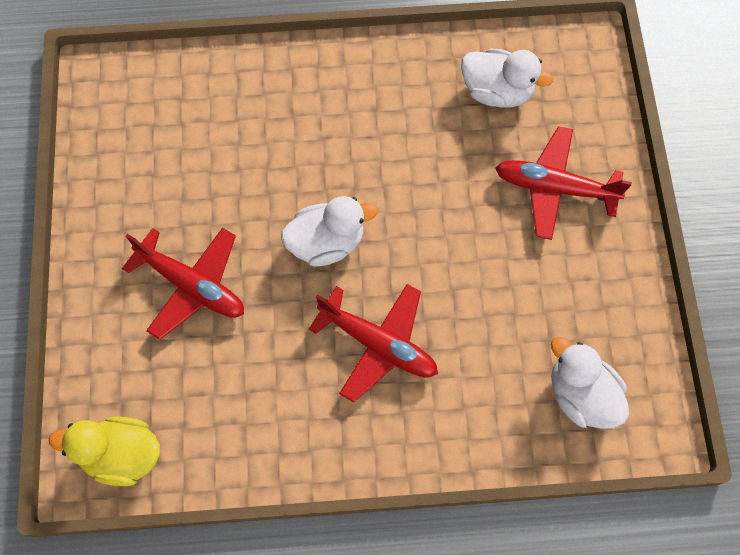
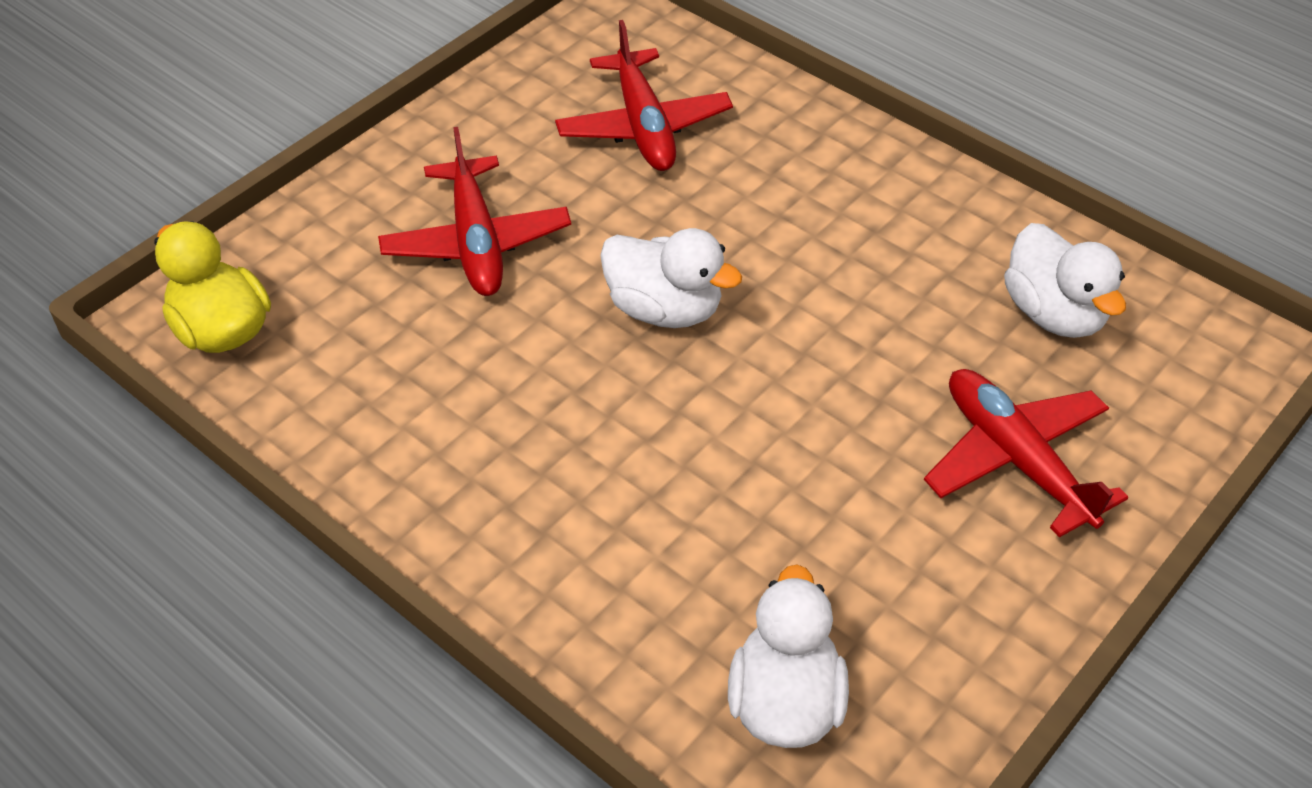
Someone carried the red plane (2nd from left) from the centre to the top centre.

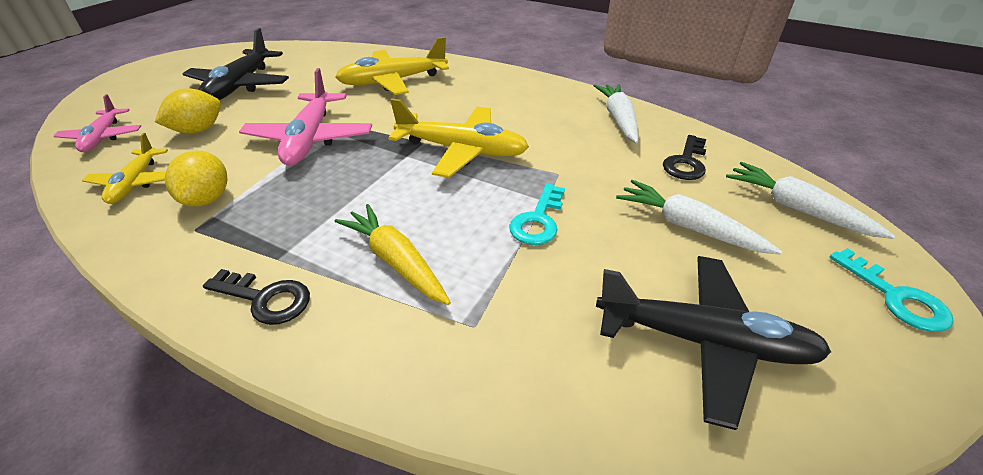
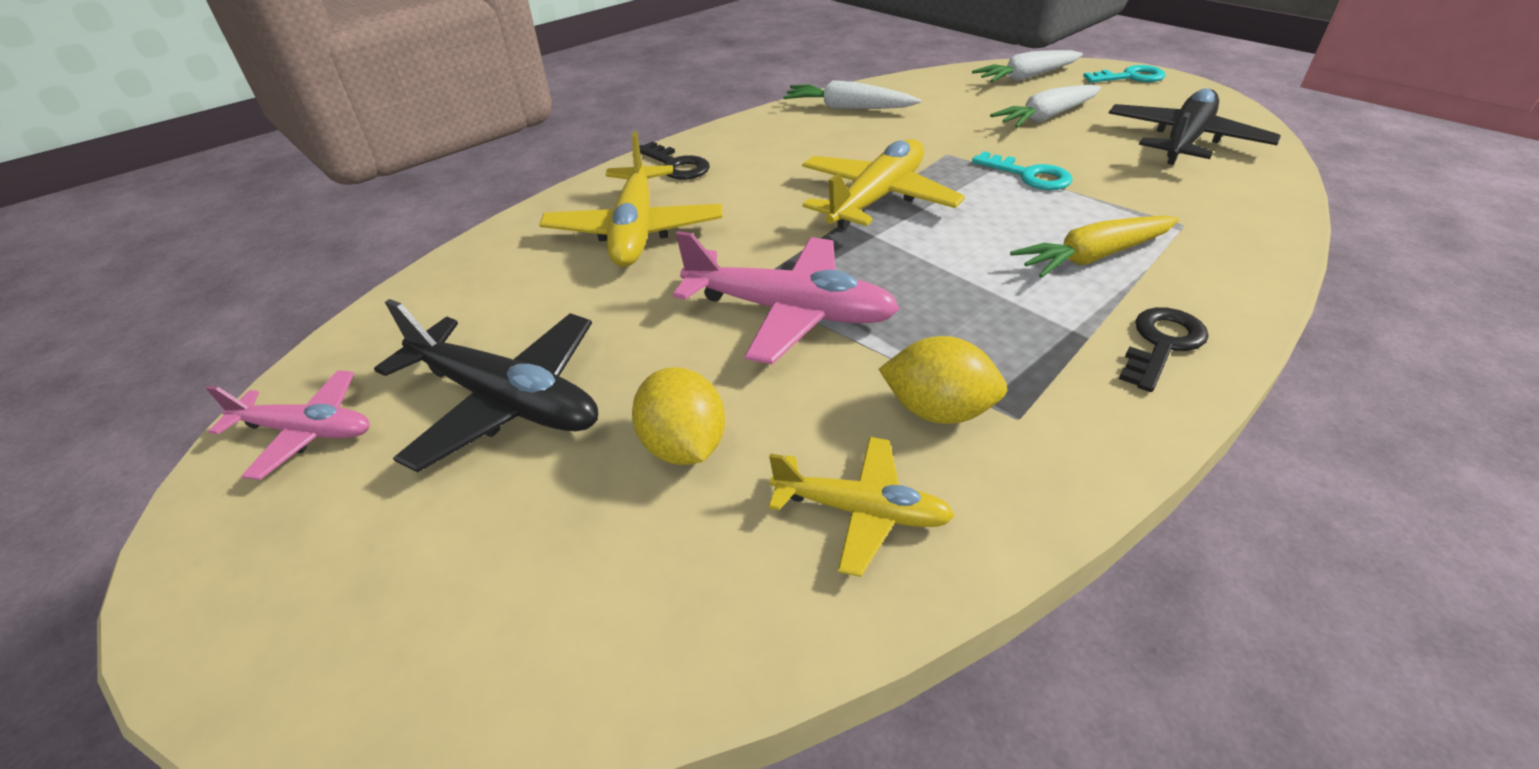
Someone carried the pink plane (1st from left) from the top left to the middle left. Someone carried the black key (2nd from left in the first image) from the top right to the top centre.

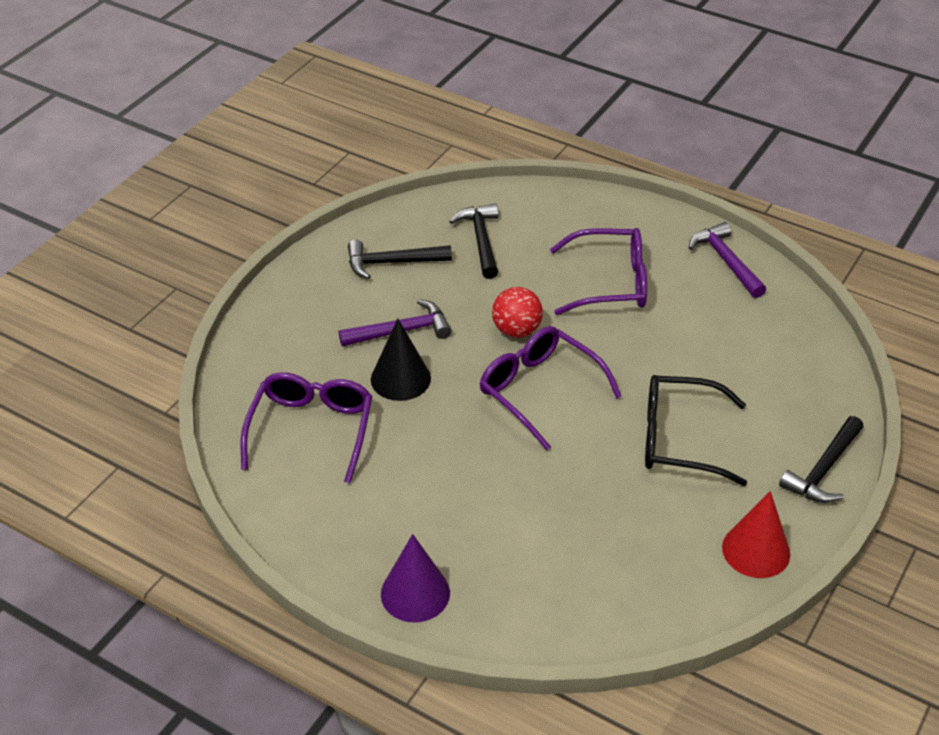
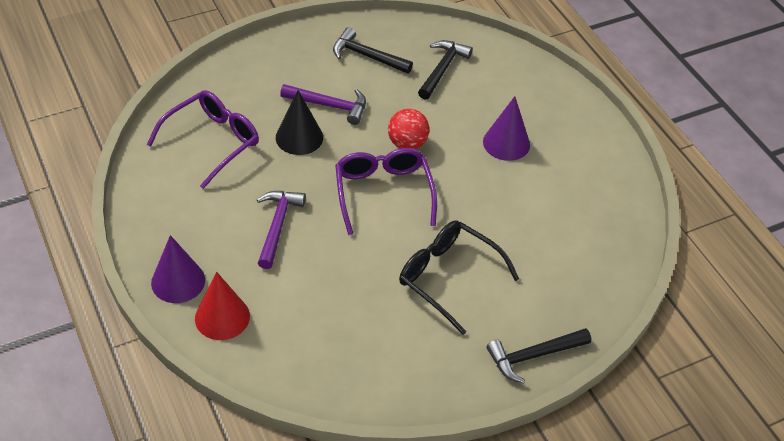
Someone carried the purple hammer (2nd from left in the first image) from the middle right to the centre. Someone carried the red cone from the bottom right to the bottom left. Someone swapped the purple glasses (3rd from left) at the centre for the purple cone (2nd from left) at the top centre.

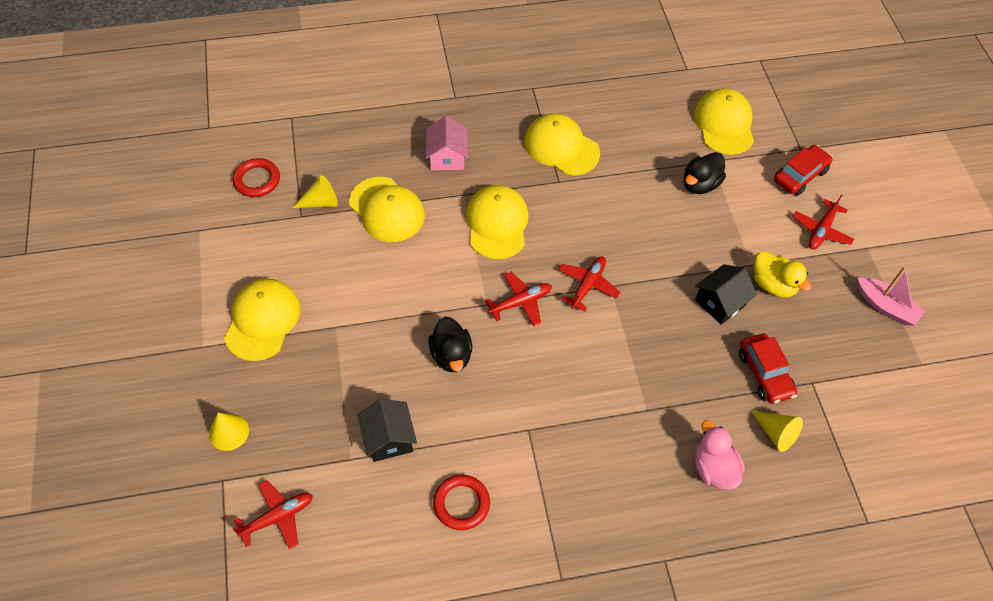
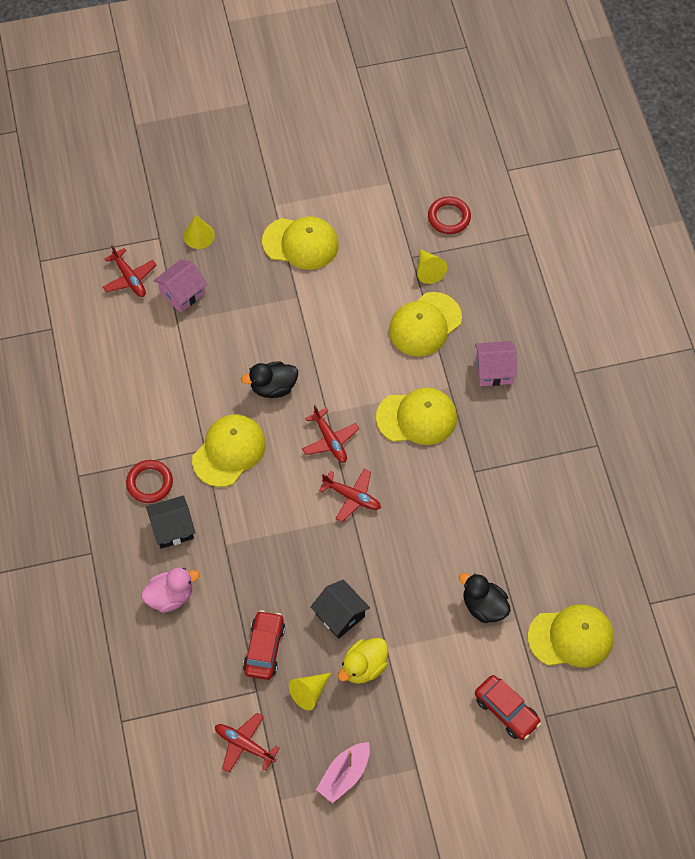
Someone put down the pink house (1st from left) at the top left. Someone carried the black house (1st from left) from the bottom centre to the middle left. Someone carried the red ring (2nd from left in the first image) from the bottom centre to the middle left. Someone carried the yellow cap (4th from left in the first image) from the top centre to the middle left. Someone carried the yellow cone (3rd from left in the first image) from the bottom right to the bottom centre. Someone carried the red plane (4th from left in the first image) from the middle right to the bottom centre. Someone rotated the red car (1st from left) at the middle right by 120 degrees clockwise.

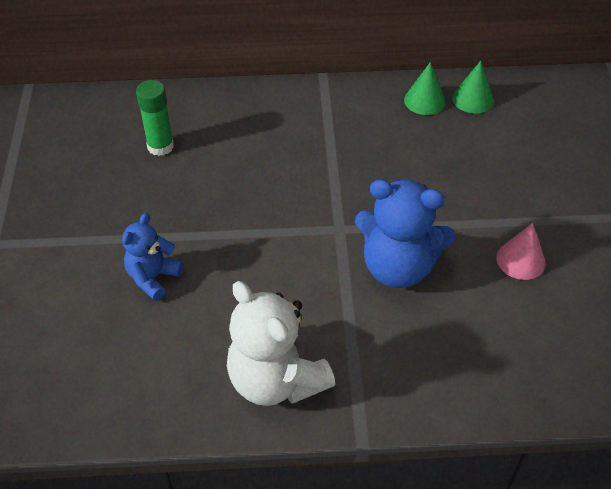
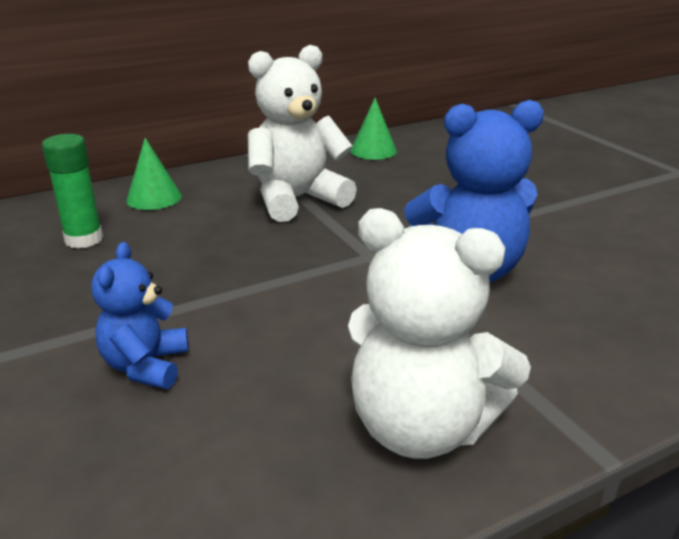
Someone took away the pink cone at the middle right. Someone put down the white teddy bear (1st from left) at the top centre. Someone carried the green cone (2nd from left in the first image) from the top right to the top left.

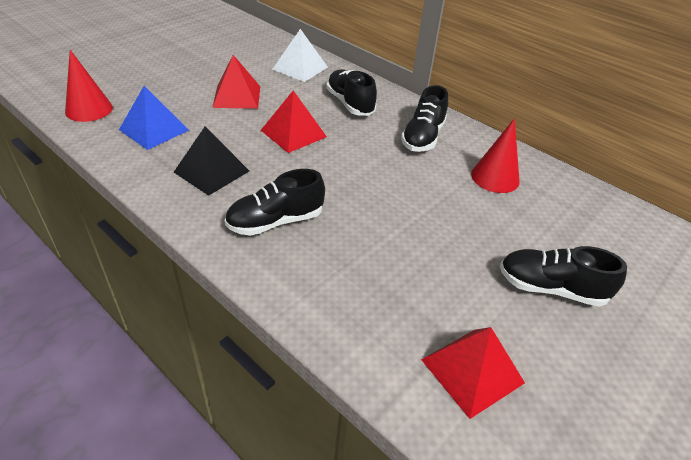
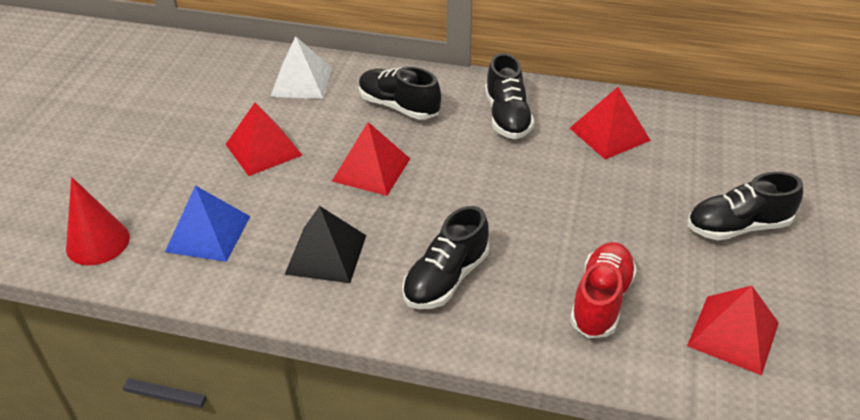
Someone put down the red shoe at the bottom right. Someone swapped the red cone (2nd from left) at the middle right for the red pyramid (3rd from left) at the top right.

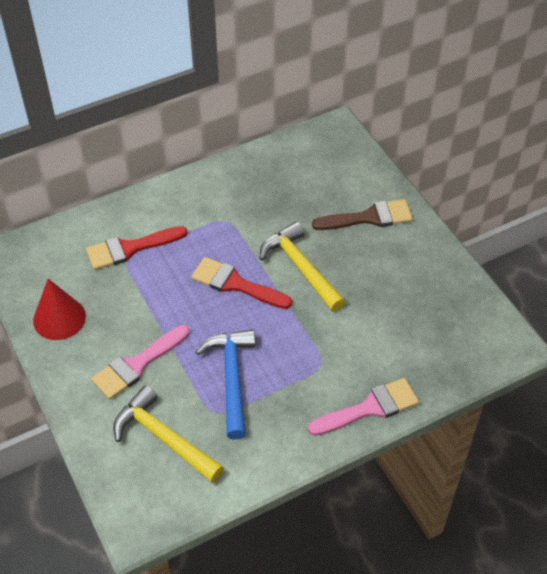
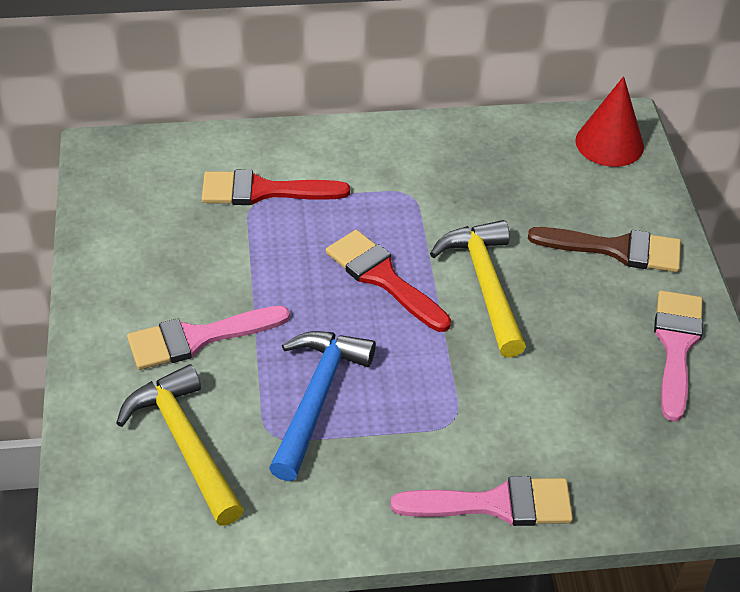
Someone put down the pink brush (3rd from left) at the middle right. Someone carried the red cone from the middle left to the top right.

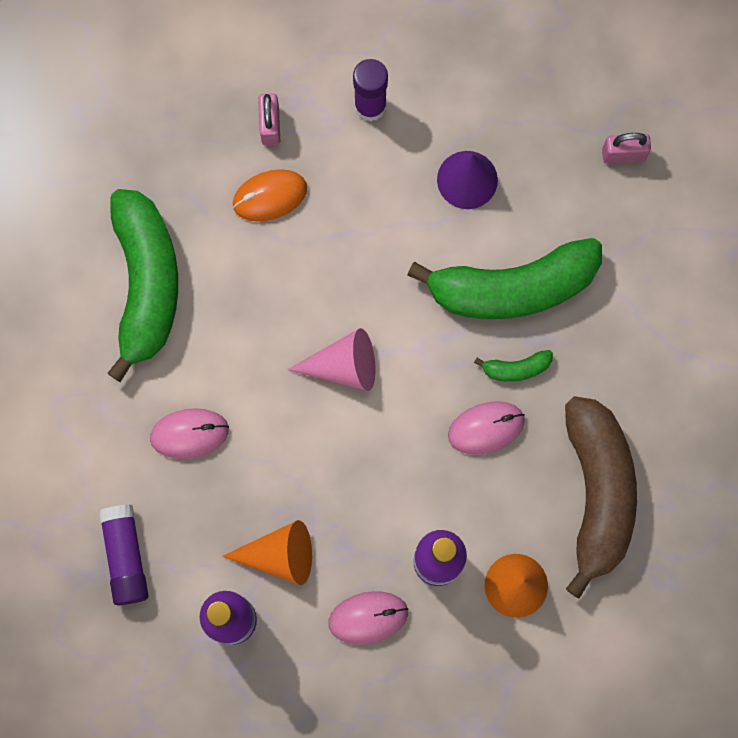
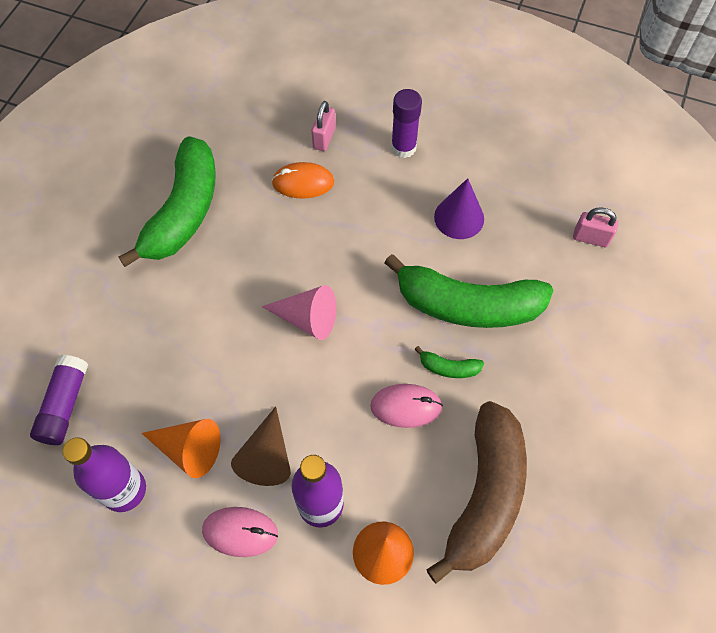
Someone took away the pink mouse (1st from left) at the middle left. Someone put down the brown cone at the bottom centre.

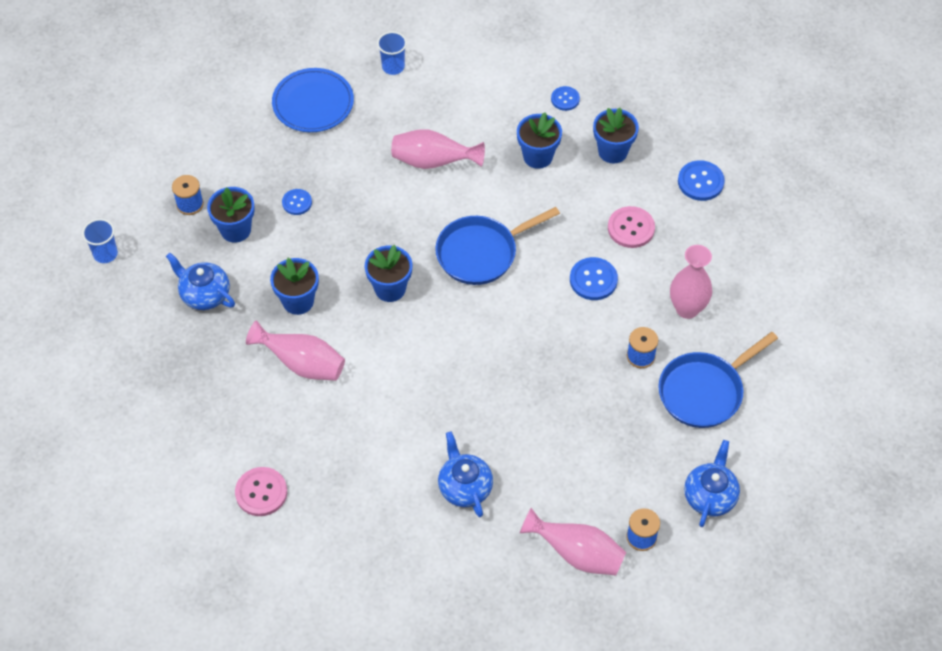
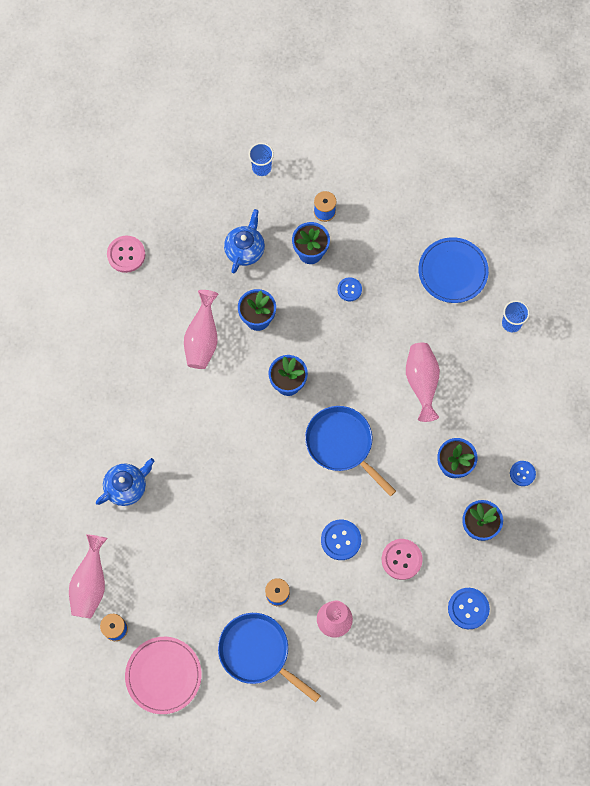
Someone carried the pink button (1st from left) from the bottom left to the top left. Someone swapped the blue teapot (3rd from left) at the bottom right for the pink plate at the bottom left.

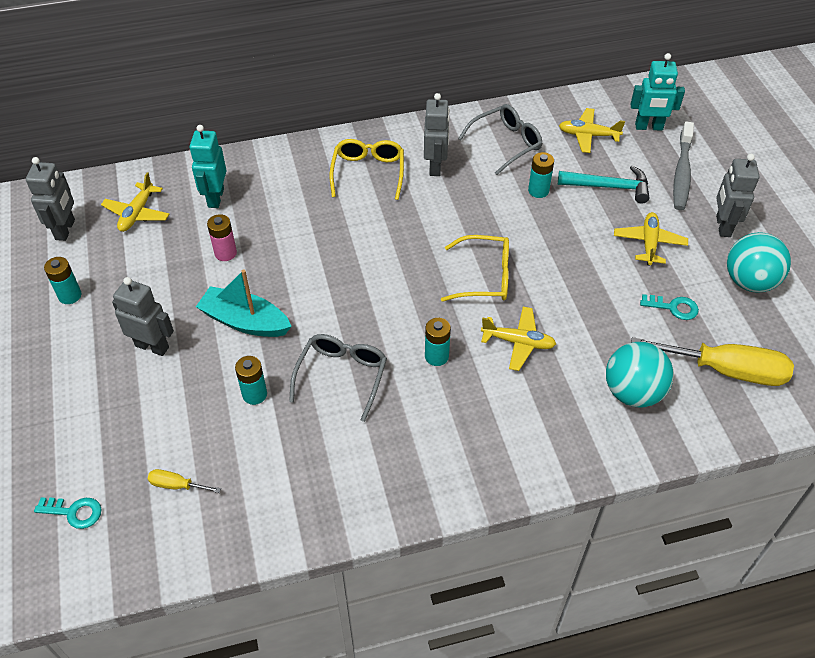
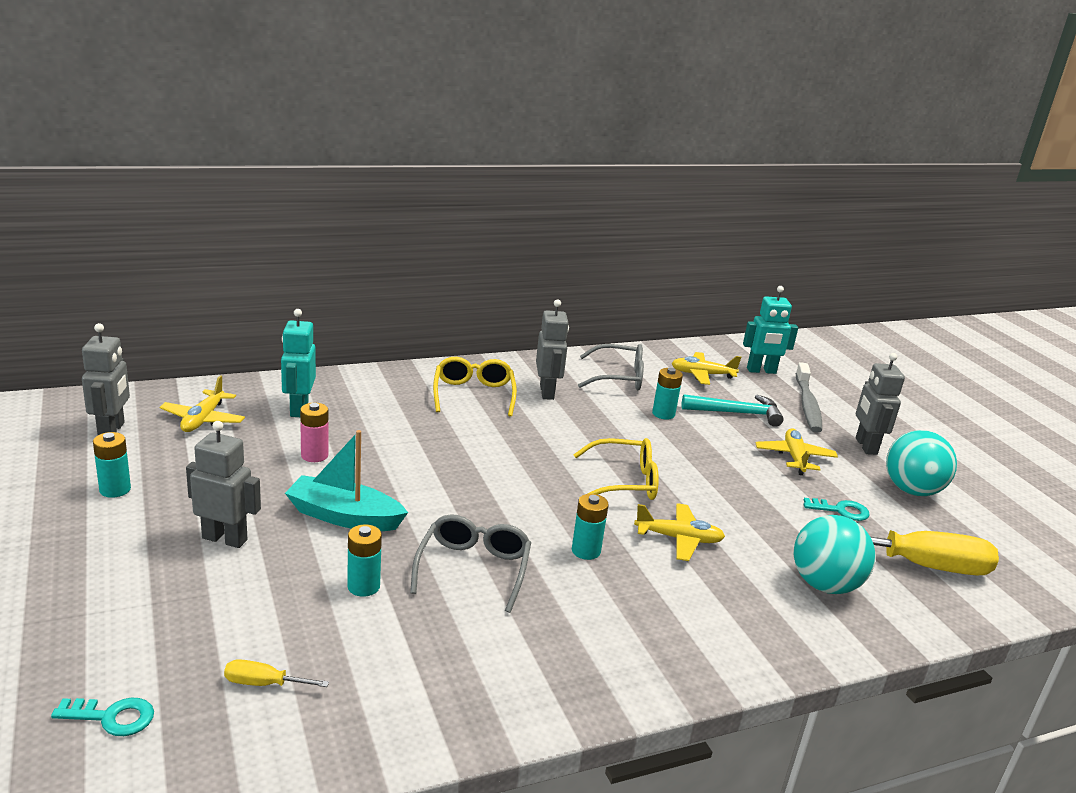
Someone rotated the grey glasses (2nd from left) at the top centre by 45 degrees clockwise.

